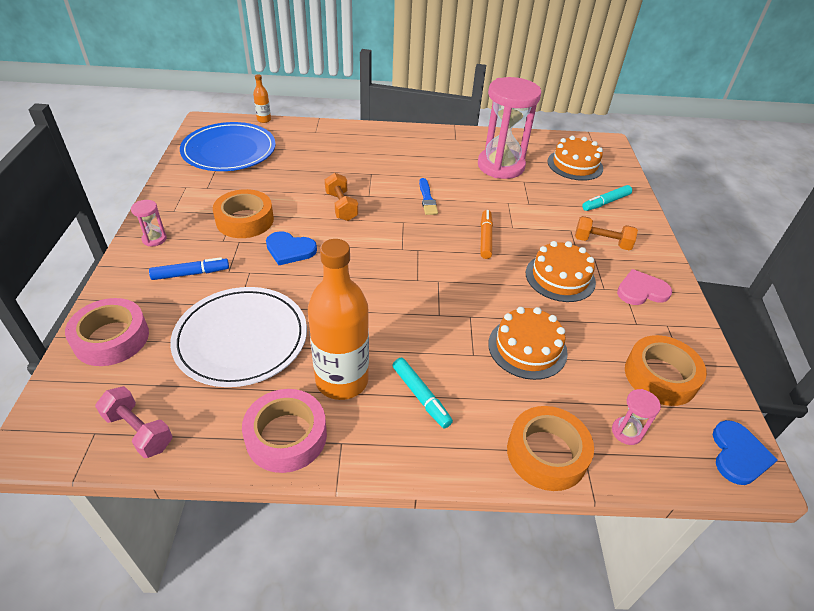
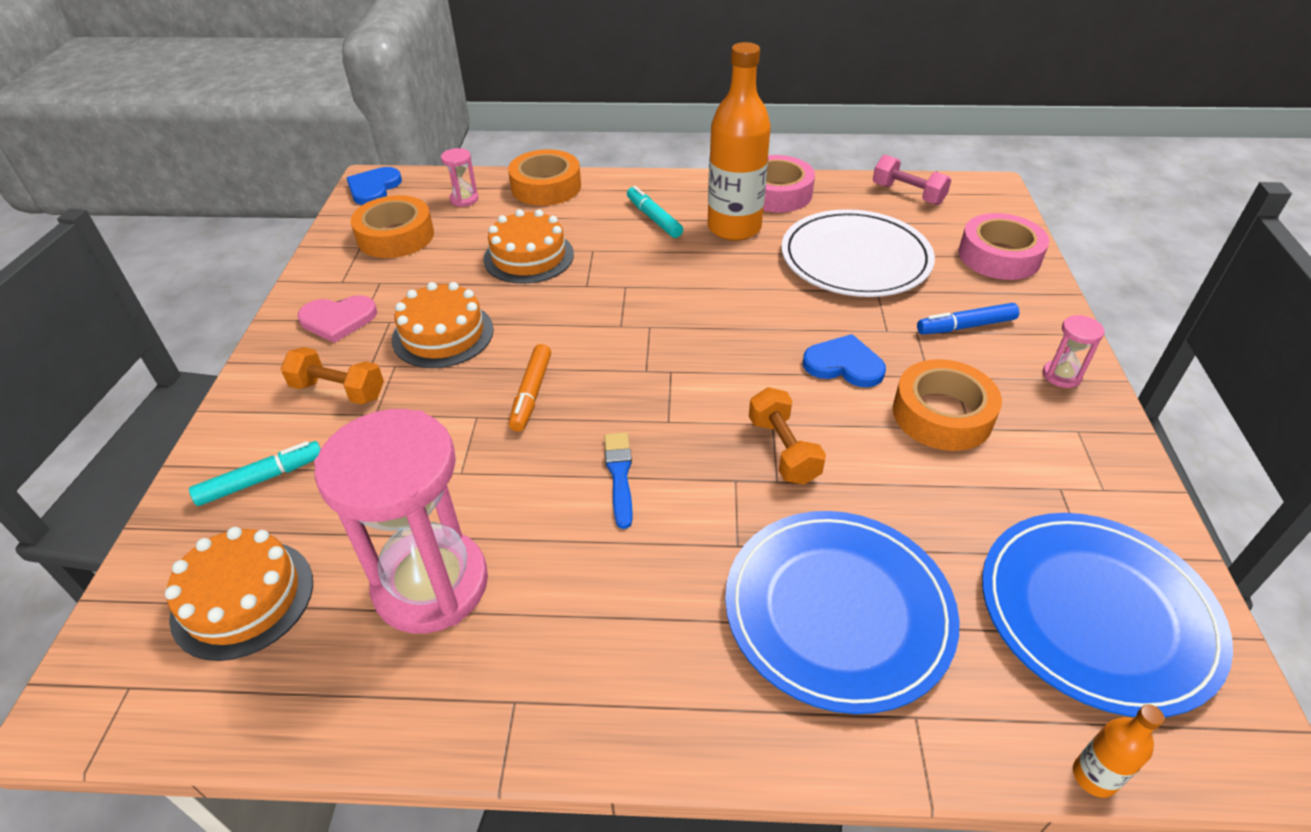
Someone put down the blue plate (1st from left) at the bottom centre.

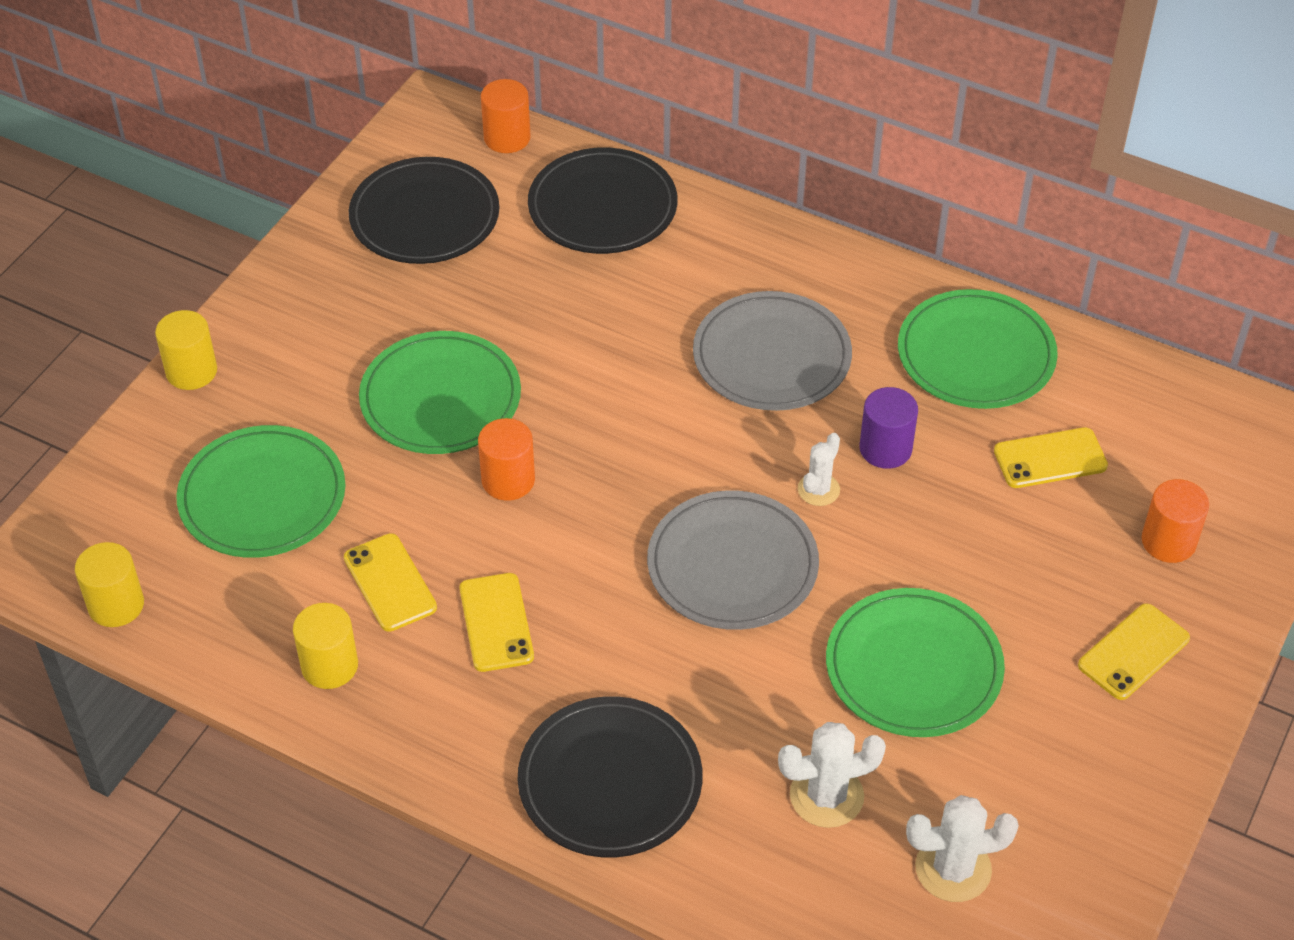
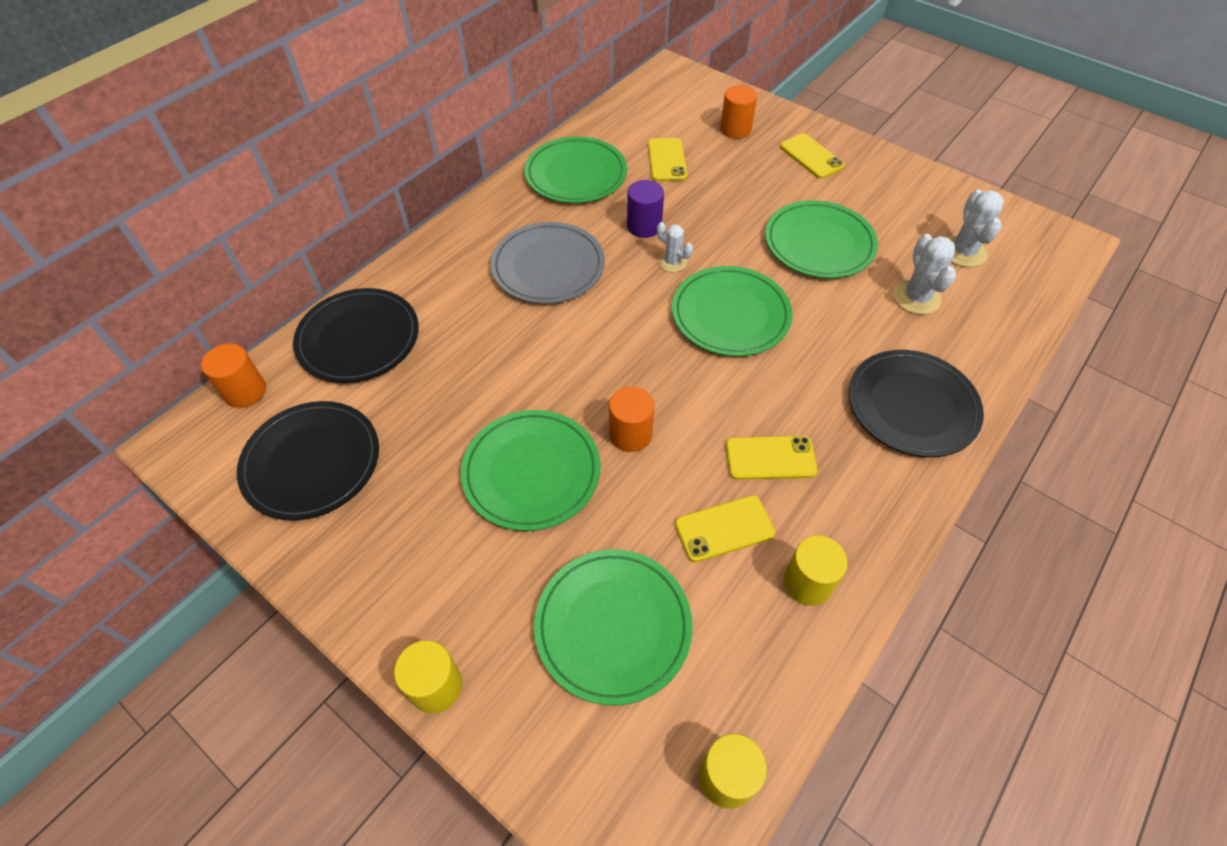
Someone repainted the grey plate (1st from left) at the centre, which became the green plate (4th from left) at the centre.

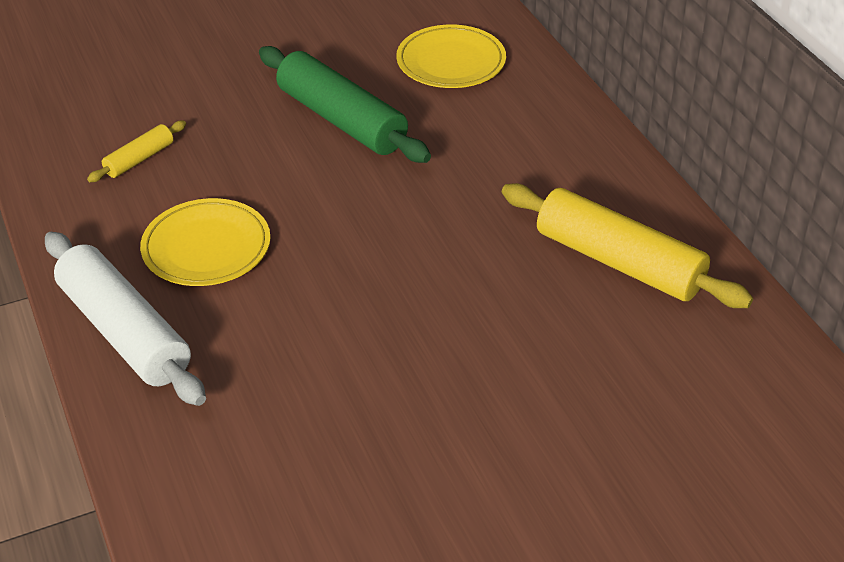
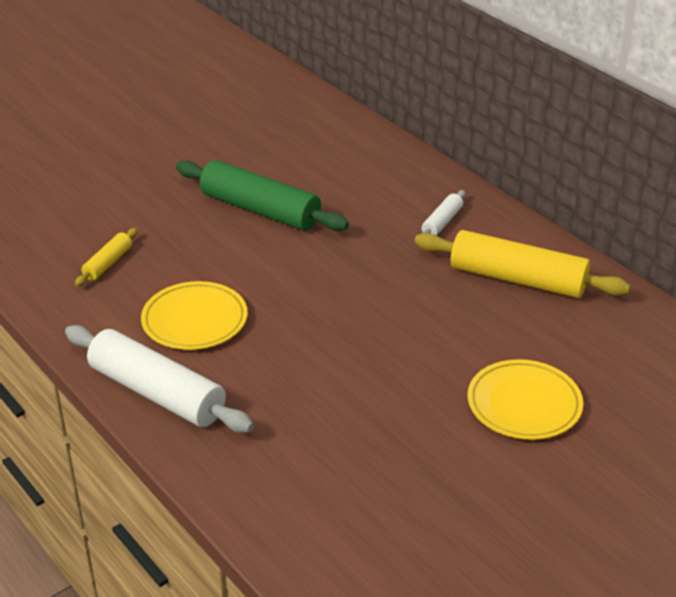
Someone put down the white rolling pin (2nd from left) at the centre. Someone carried the yellow plate (2nd from left) from the top centre to the bottom right.

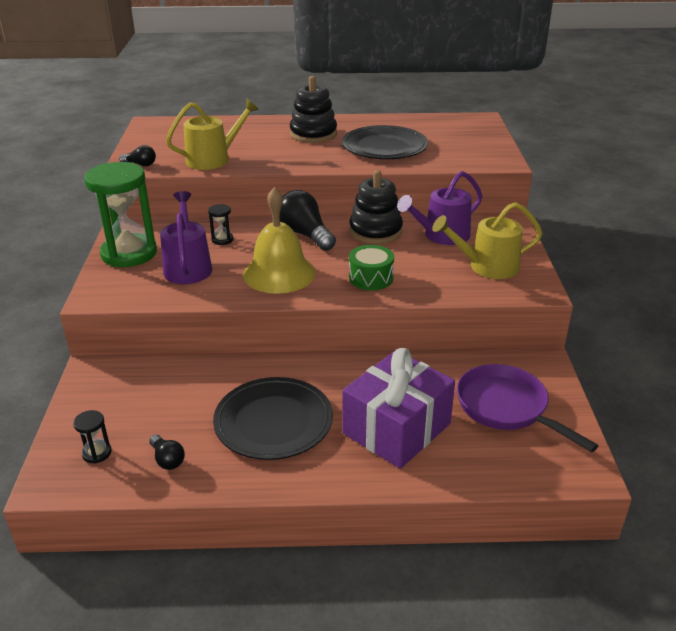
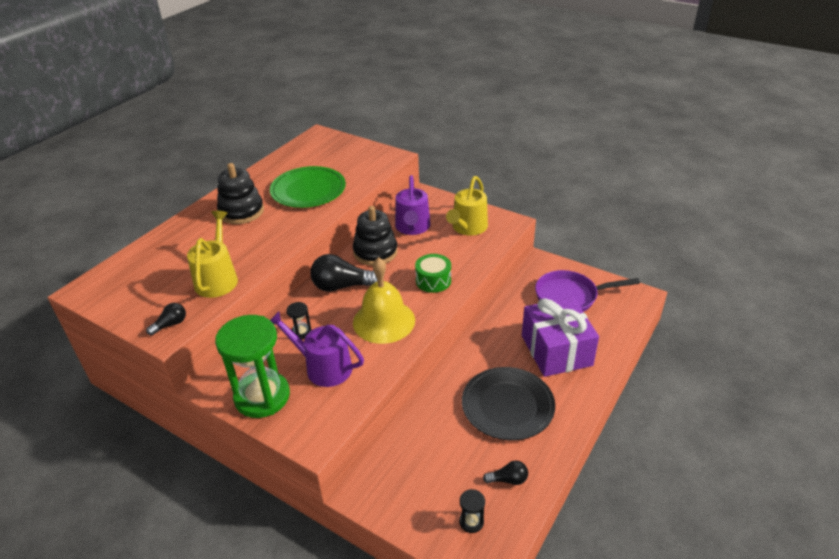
Someone repainted the black plate (2nd from left) at the top centre, which became the green plate at the centre.

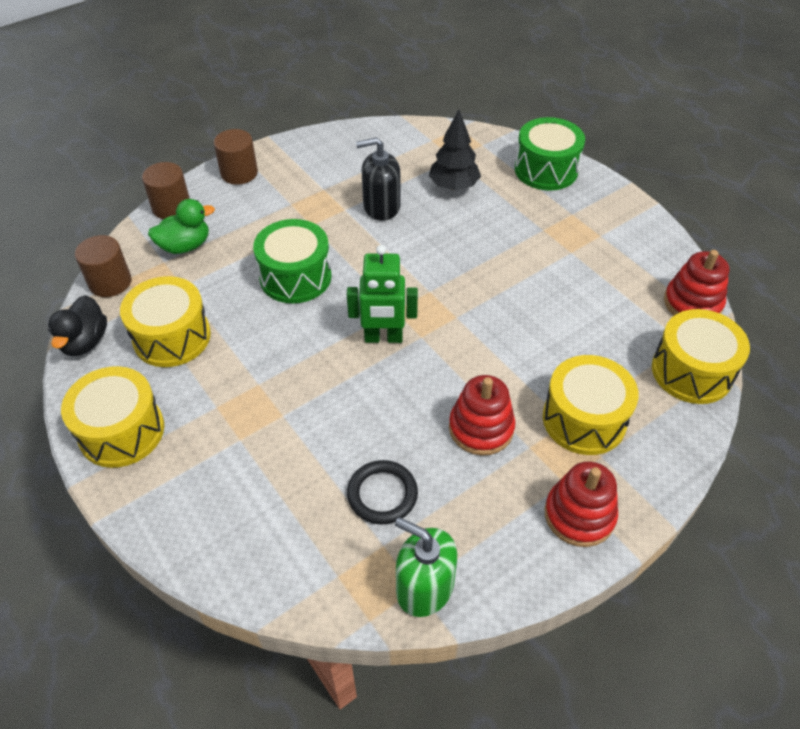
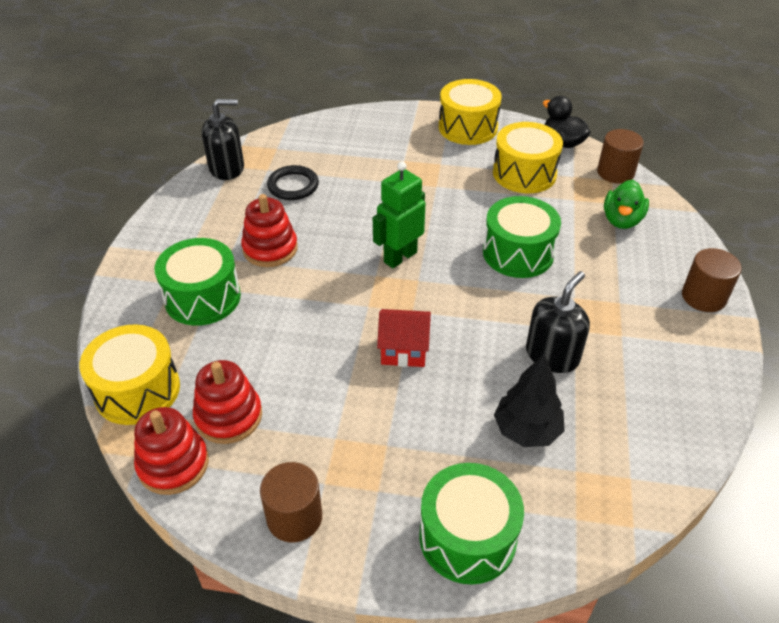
Someone put down the red house at the centre. Someone carried the brown cylinder (2nd from left in the first image) from the top left to the bottom centre. Someone carried the red stacking toy (2nd from left) from the bottom right to the middle left. Someone repainted the green soap dispenser at the bottom centre, which became the black soap dispenser (1st from left) at the top left. Someone repainted the yellow drum (3rd from left) at the middle right, which became the green drum (1st from left) at the middle left.

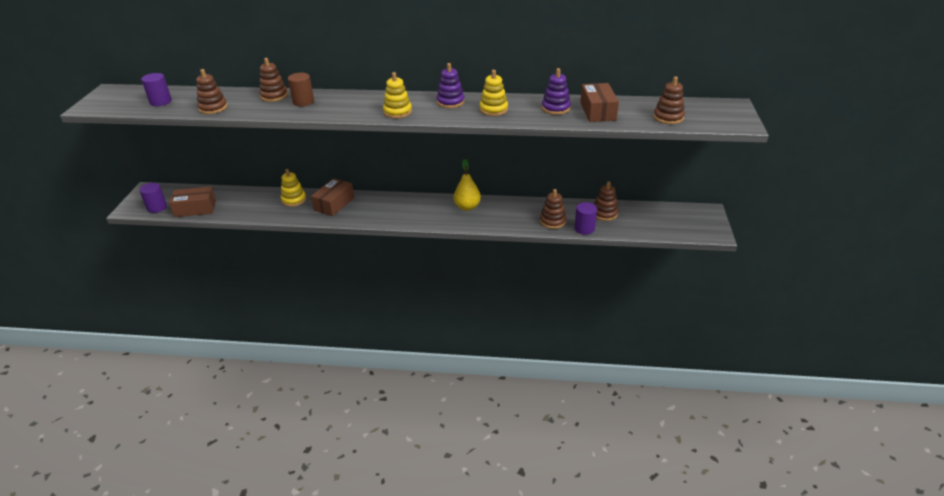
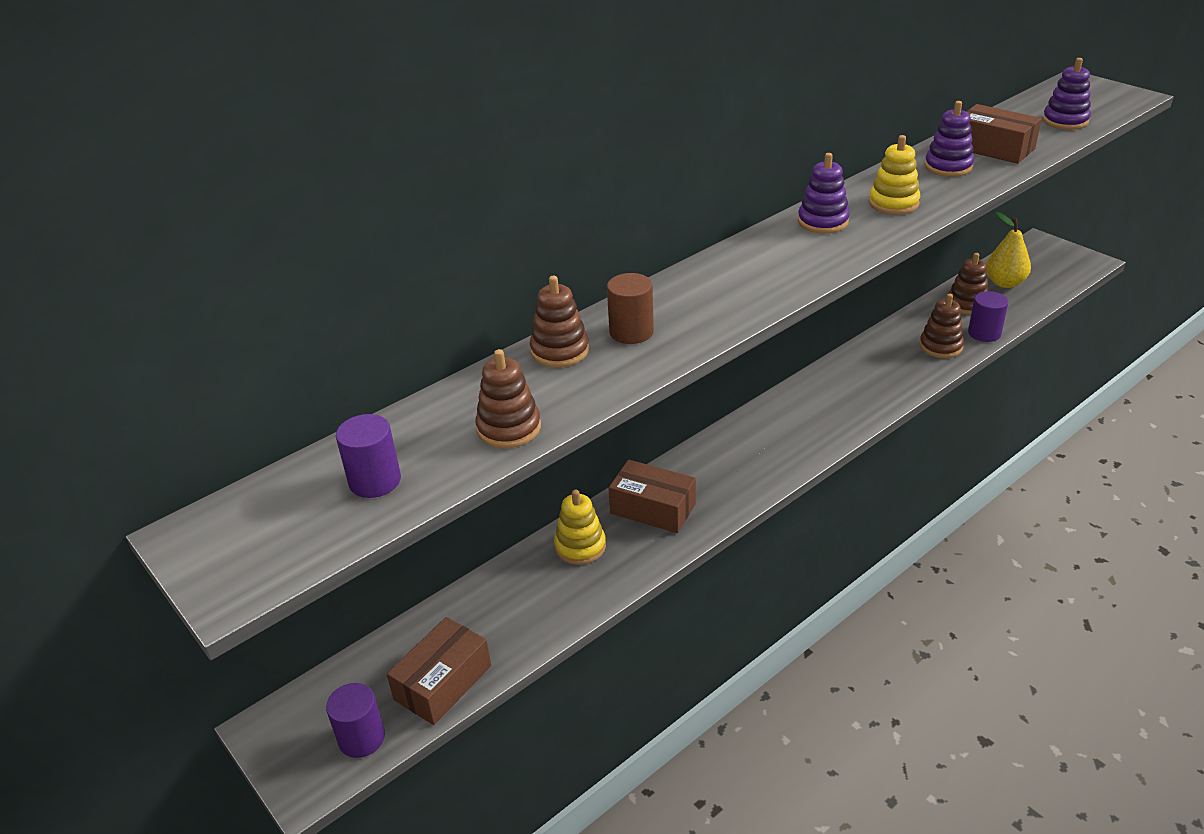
Someone took away the yellow stacking toy (2nd from left) at the top centre. Someone carried the yellow pear from the centre to the top right. Someone repainted the brown stacking toy (5th from left) at the top right, which became the purple stacking toy (3rd from left) at the top right. Someone rotated the brown box (2nd from left) at the centre by 45 degrees counterclockwise.

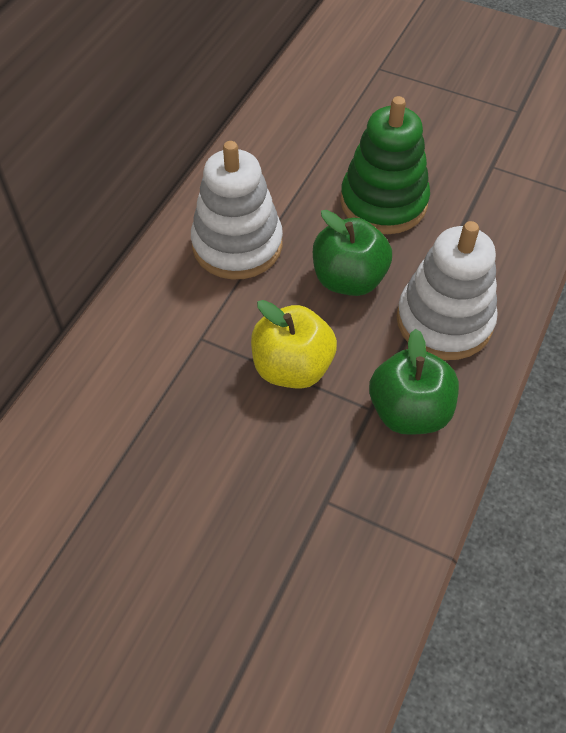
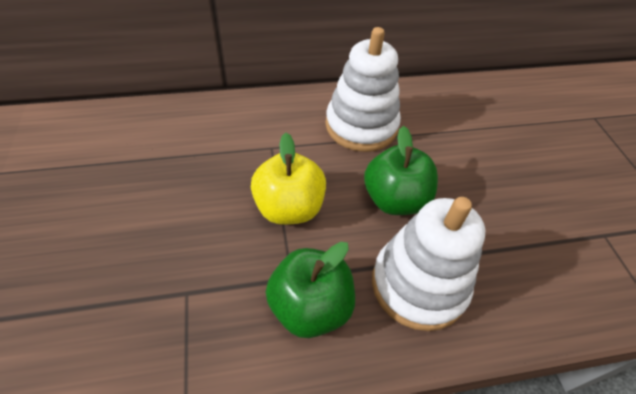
Someone took away the green stacking toy at the top right.

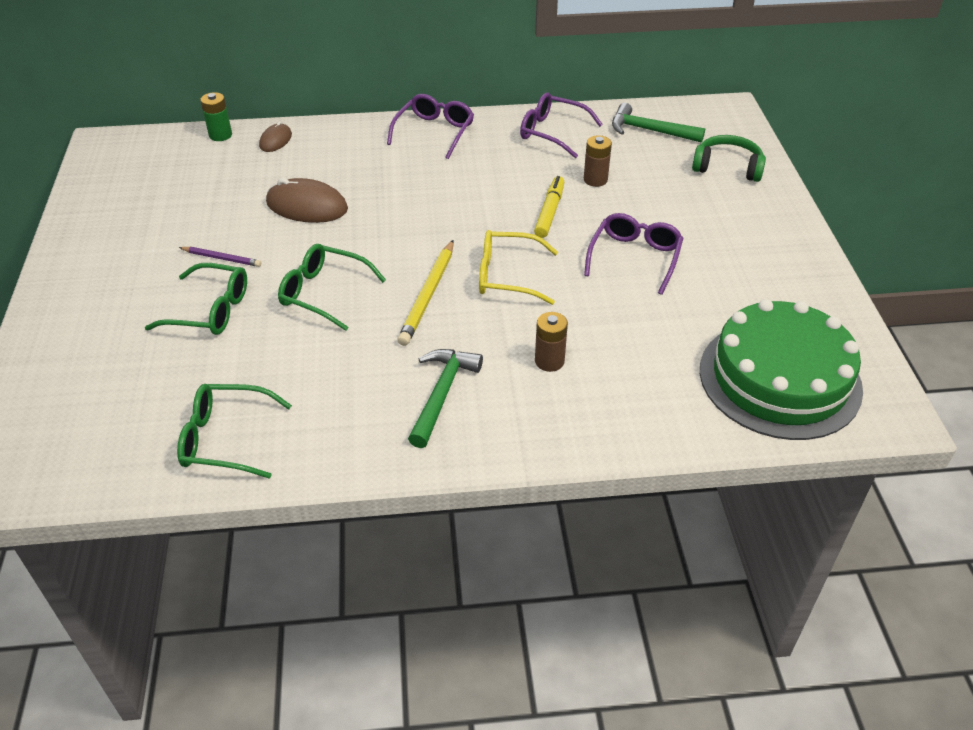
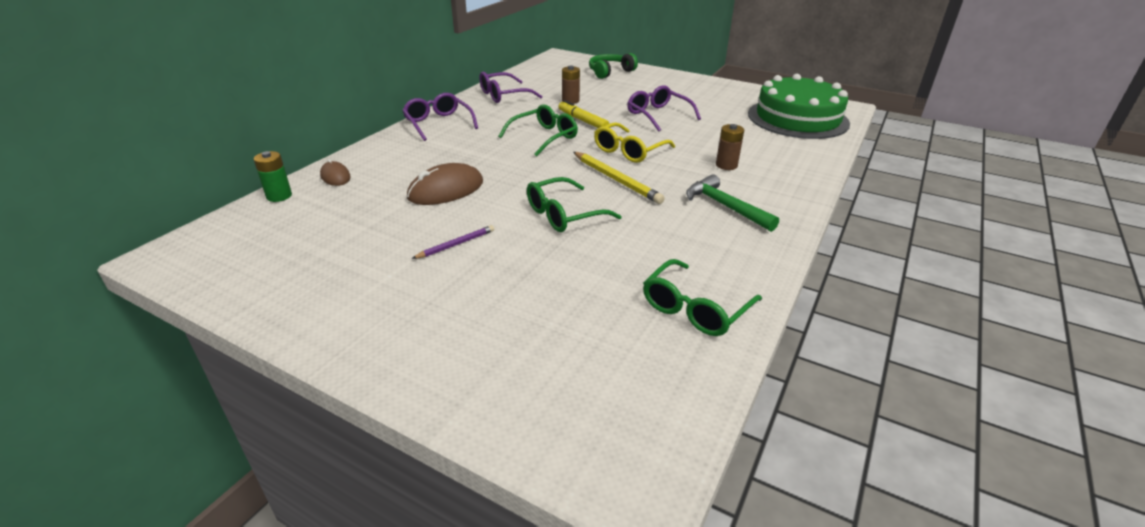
Someone took away the green hammer (2nd from left) at the top right. Someone carried the green glasses (1st from left) from the middle left to the top centre.

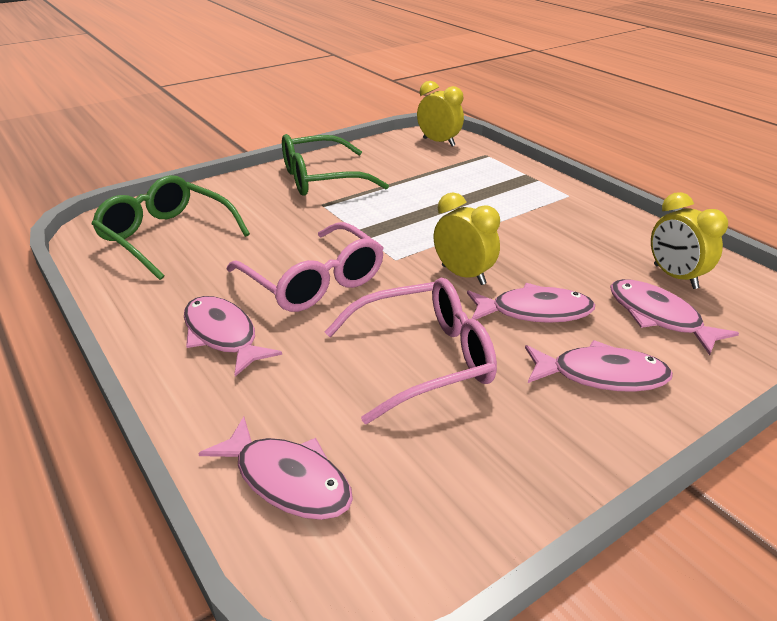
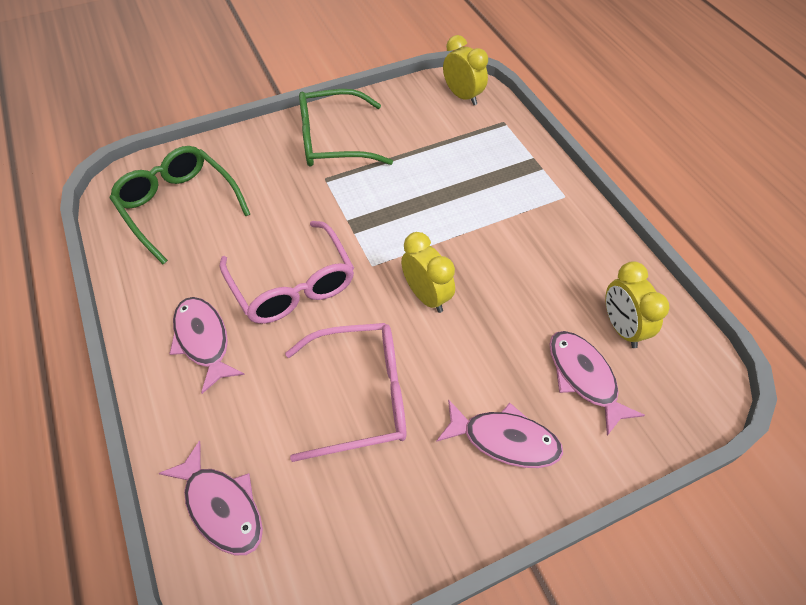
Someone took away the pink fish (3rd from left) at the middle right.

